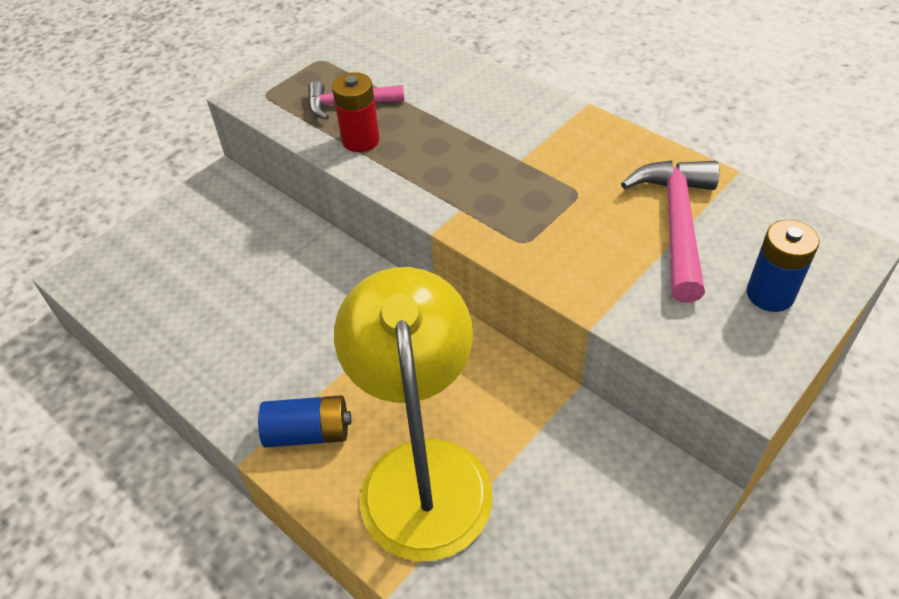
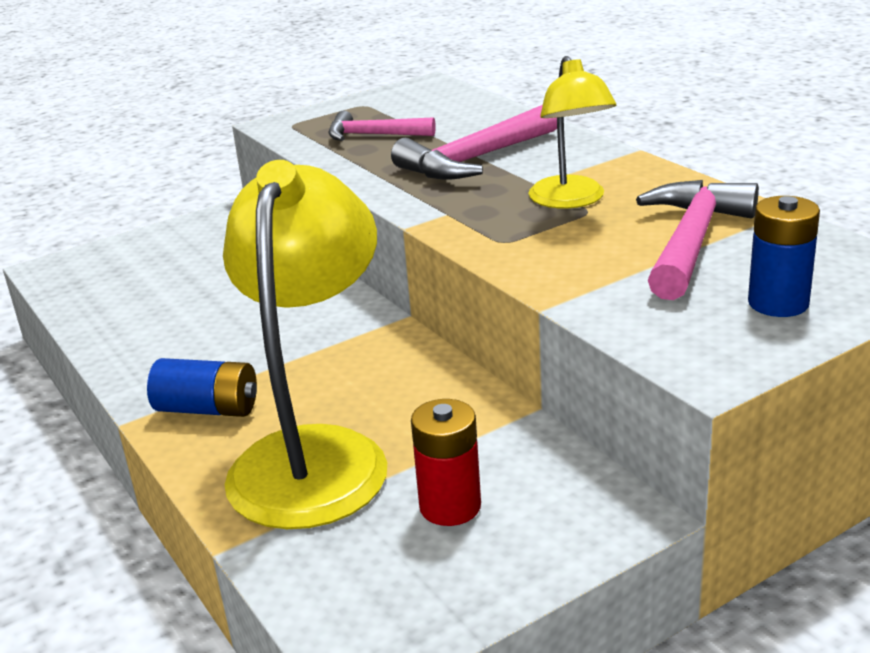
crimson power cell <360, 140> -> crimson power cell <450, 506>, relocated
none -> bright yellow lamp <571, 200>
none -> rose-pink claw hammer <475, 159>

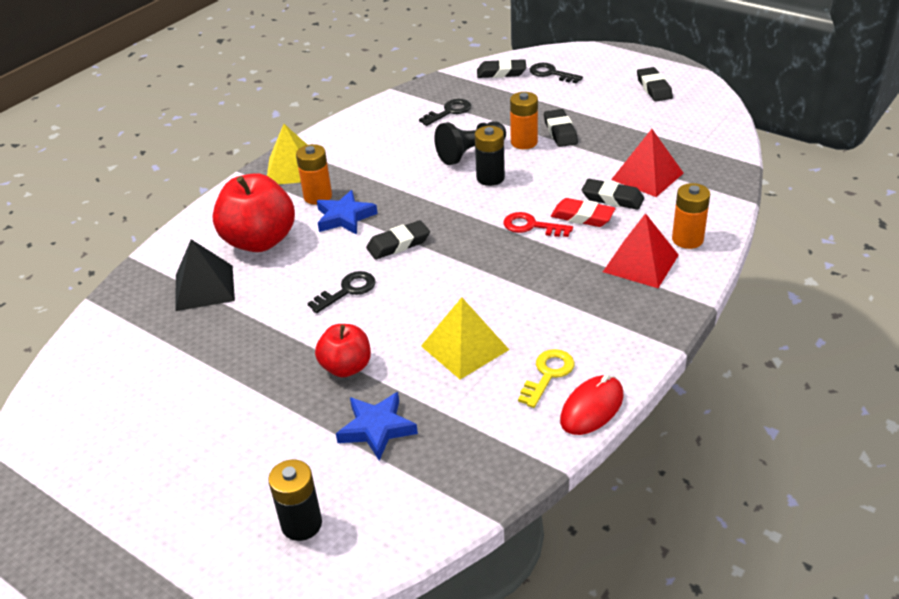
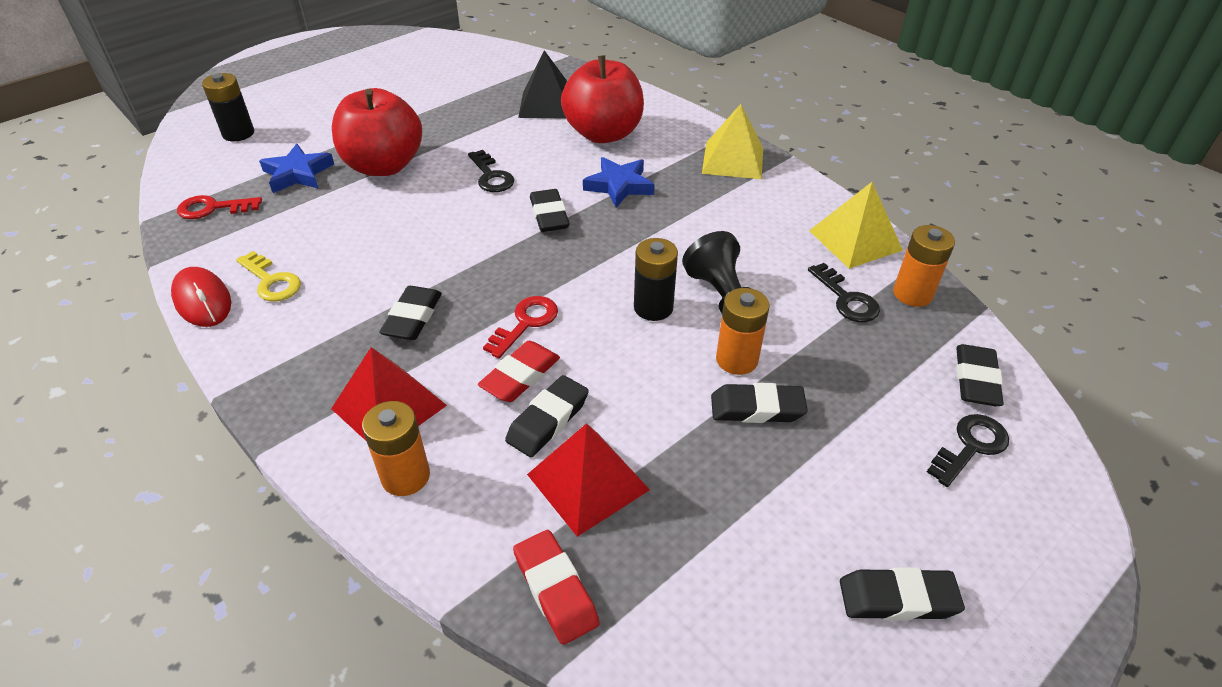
bright orange power cell <318, 196> -> bright orange power cell <912, 294>, relocated
bright yellow pyramid <464, 348> -> bright yellow pyramid <855, 240>, relocated
crimson apple <346, 367> -> crimson apple <384, 166>, x1.69
none -> crimson key <213, 208>
none -> ebony eraser <412, 318>
none -> crimson eraser <555, 589>

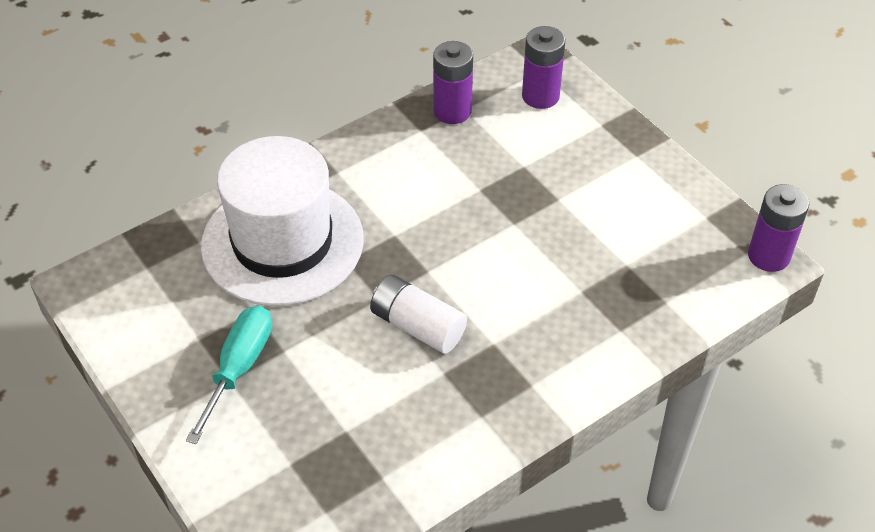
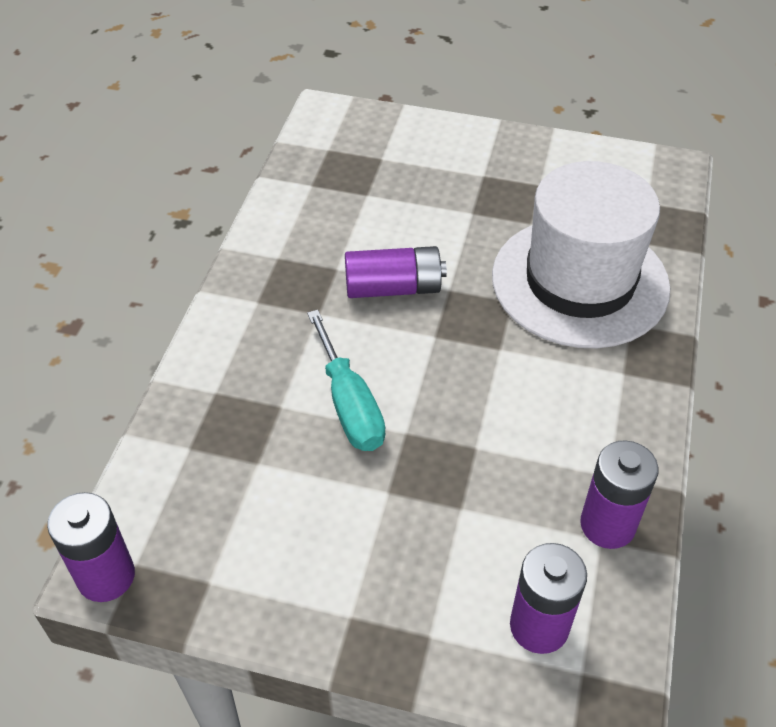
white power cell <417, 326> -> royal purple power cell <393, 288>
turquoise screwdriver <239, 368> -> turquoise screwdriver <349, 404>, relocated

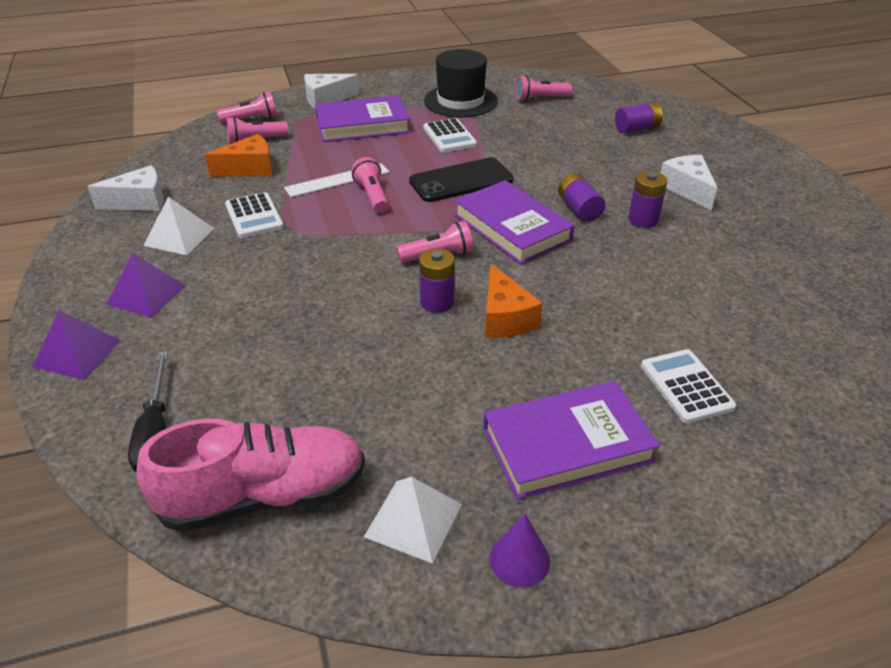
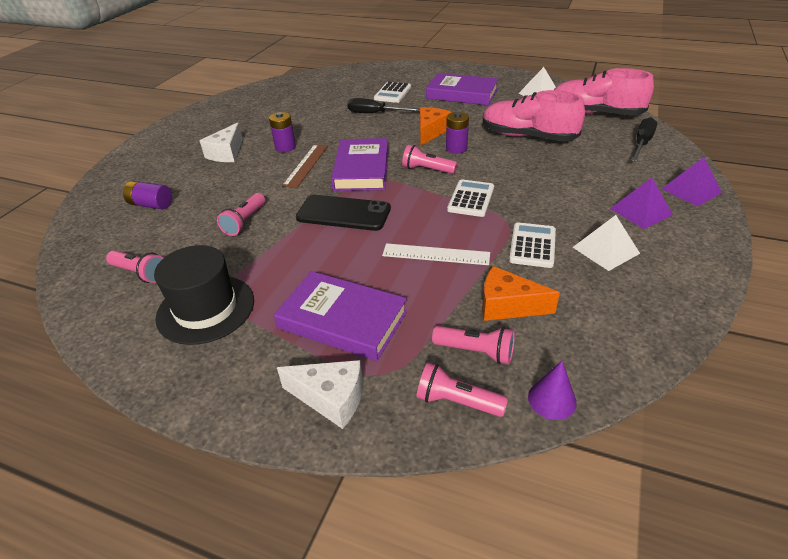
white adding machine <449, 136> -> white adding machine <471, 199>, relocated
rose-pink flashlight <372, 196> -> rose-pink flashlight <245, 222>, relocated
white cheese wedge <139, 202> -> none
royal purple power cell <579, 209> -> russet straightedge <306, 165>
royal purple cone <519, 560> -> royal purple cone <552, 399>, relocated
none -> rose-pink sneaker <528, 137>
none -> ebony screwdriver <375, 114>

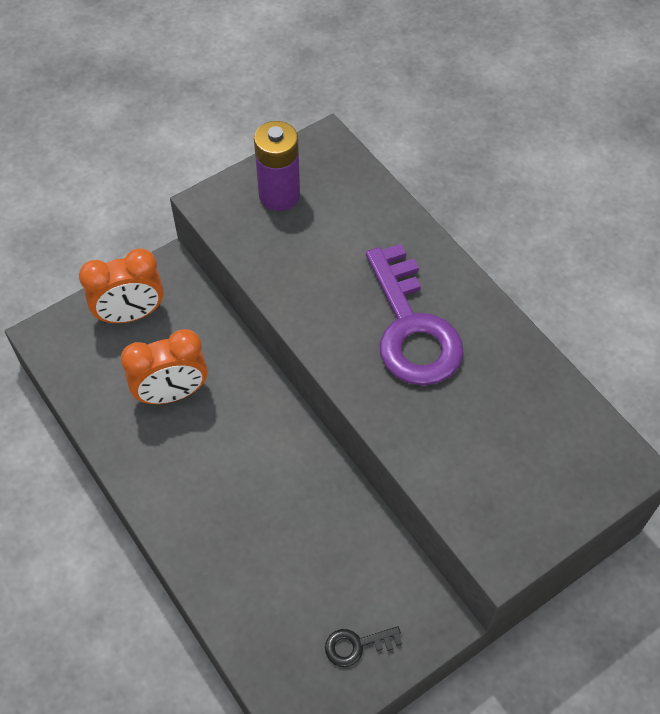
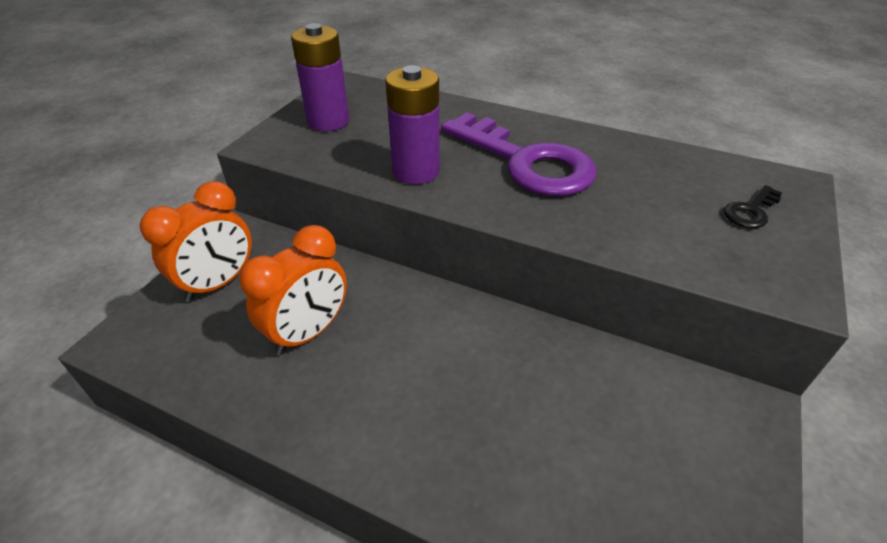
ebony key <356, 645> -> ebony key <751, 211>, relocated
none -> royal purple power cell <416, 171>

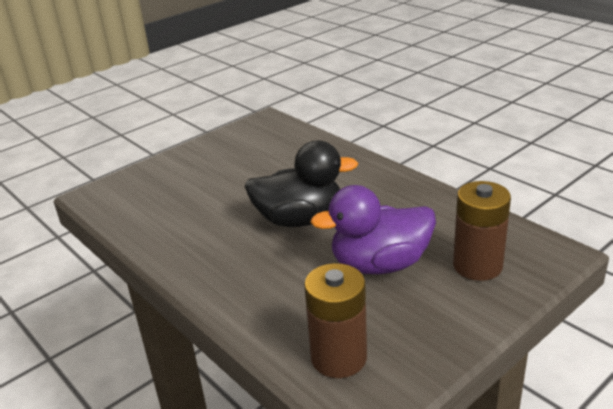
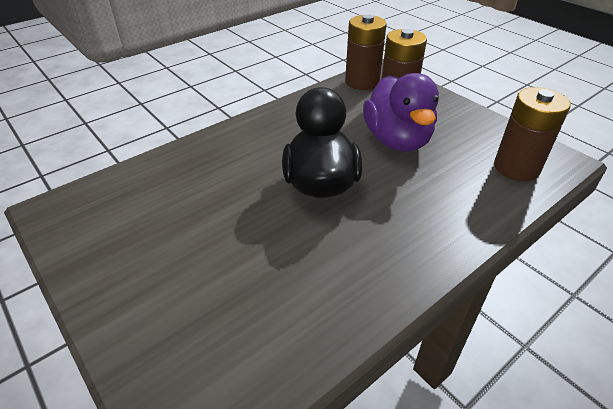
none -> russet power cell <362, 82>

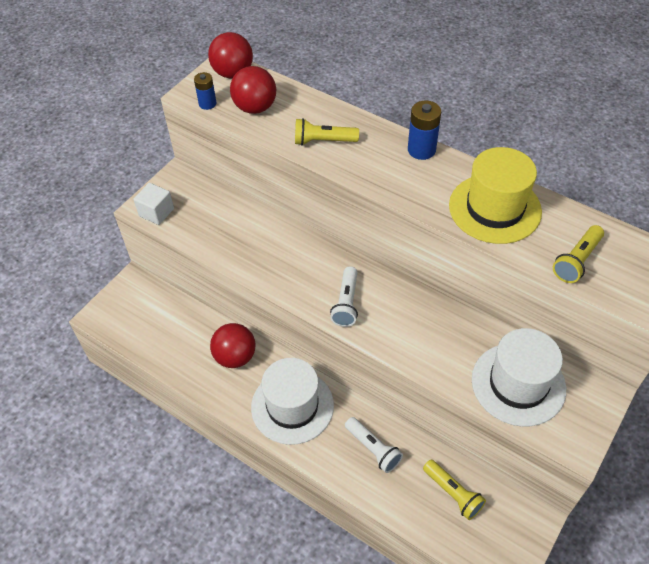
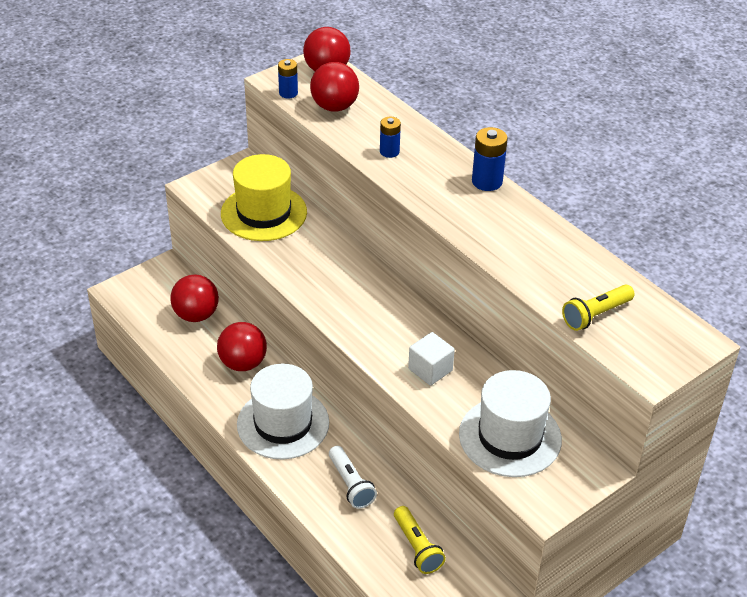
bright yellow flashlight <323, 141> -> cobalt power cell <389, 151>
bright yellow top hat <494, 208> -> bright yellow top hat <264, 213>, relocated
white block <156, 212> -> white block <430, 370>, relocated
white flashlight <346, 303> -> none
none -> crimson ball <196, 315>

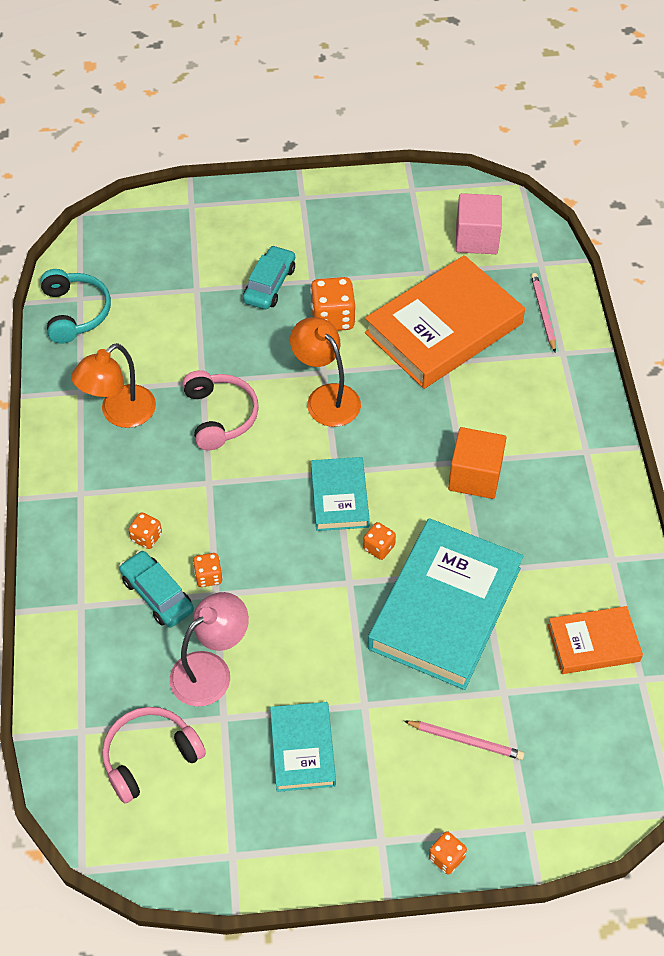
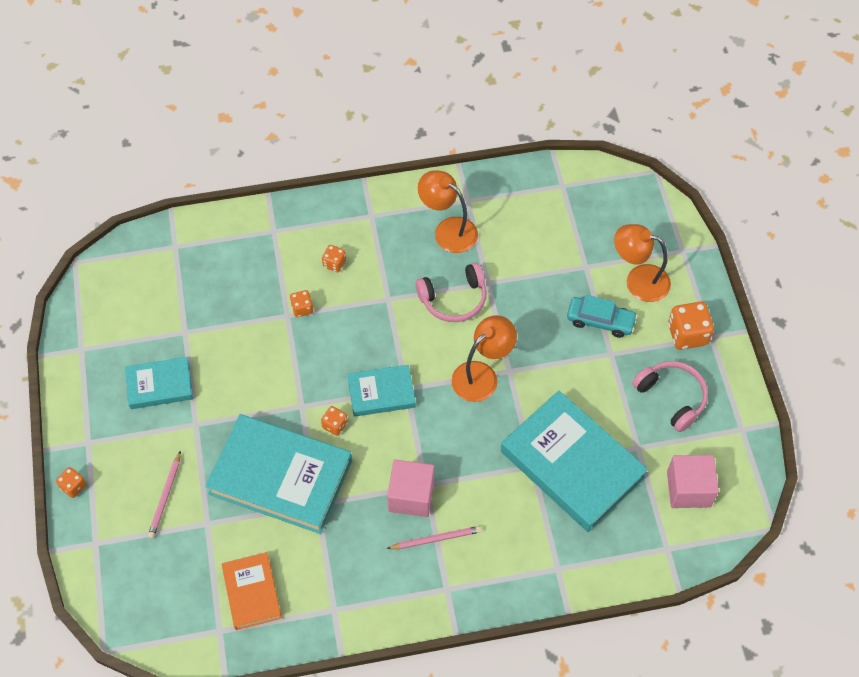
bright orange hardback <444, 328> -> turquoise hardback <572, 464>
turquoise headset <75, 312> -> none
rose-pink lead pencil <543, 313> -> rose-pink lead pencil <436, 539>, relocated
bright orange die <332, 318> -> bright orange die <687, 334>, relocated
bright orange block <475, 476> -> rose-pink block <411, 496>
turquoise toy car <157, 594> -> none
rose-pink lamp <211, 670> -> none
rose-pink headset <150, 756> -> rose-pink headset <672, 397>, relocated
none -> bright orange lamp <638, 280>

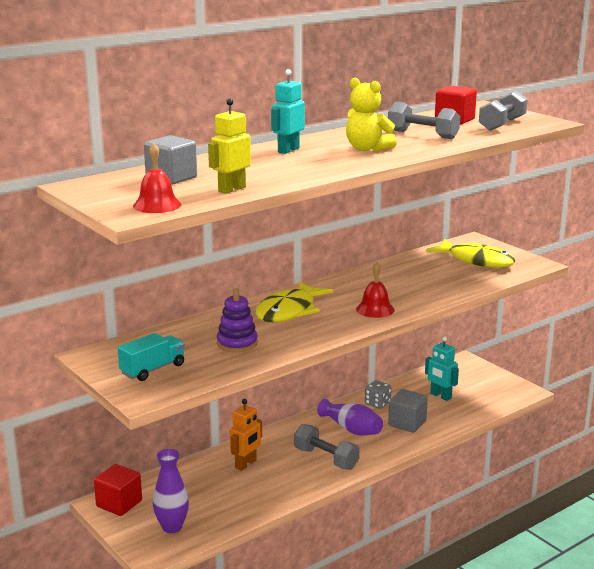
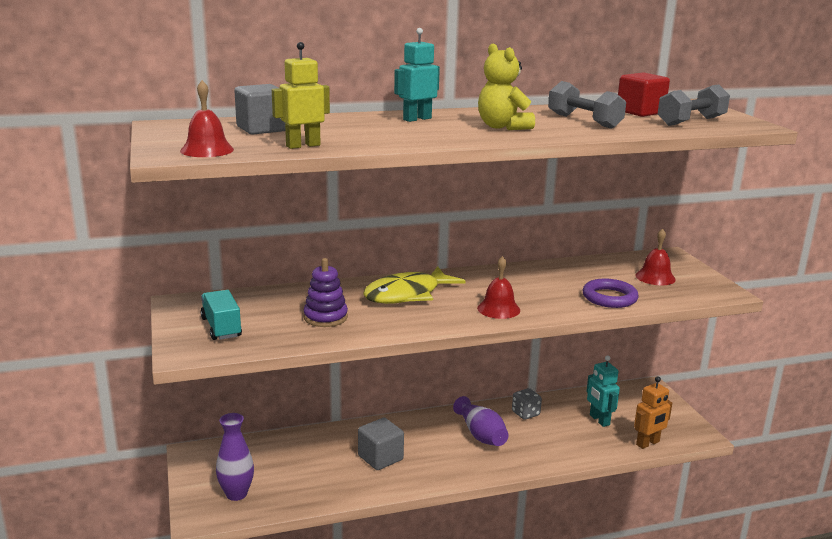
bright yellow fish <476, 261> -> crimson hand bell <655, 277>
turquoise lorry <153, 369> -> turquoise lorry <221, 327>, 90 degrees counterclockwise
grey block <407, 423> -> grey block <380, 458>, relocated
bright orange toy robot <246, 464> -> bright orange toy robot <648, 443>, relocated
grey free weight <326, 458> -> none
crimson block <119, 504> -> none
none -> royal purple ring <609, 297>

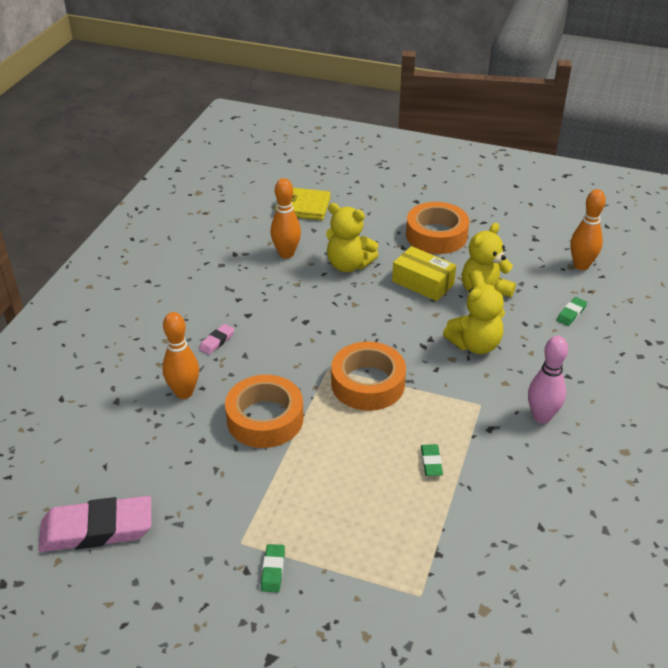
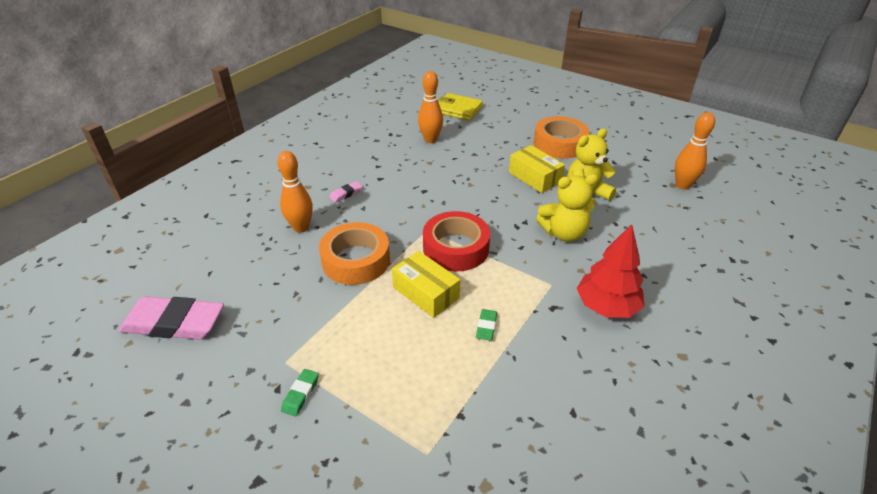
bright yellow teddy <348, 265> -> none
emerald eraser <571, 313> -> none
rose-pink skittle <541, 417> -> crimson tree <606, 306>
bright orange roll of tape <368, 383> -> crimson roll of tape <456, 248>
none -> bright yellow box <426, 292>

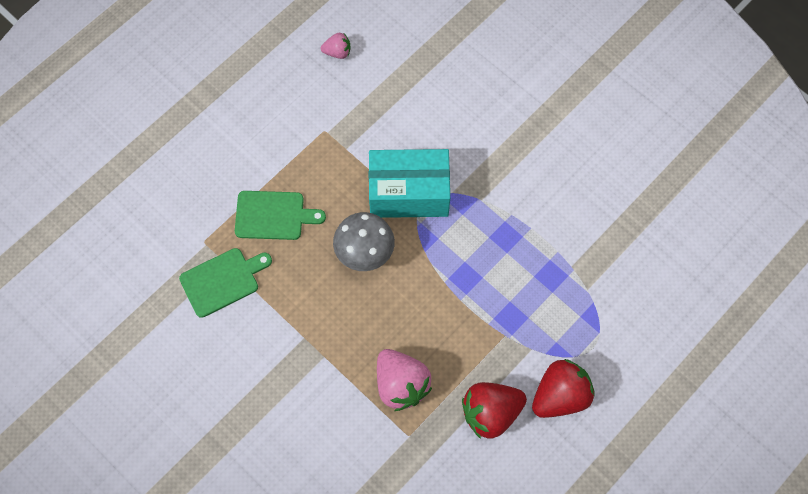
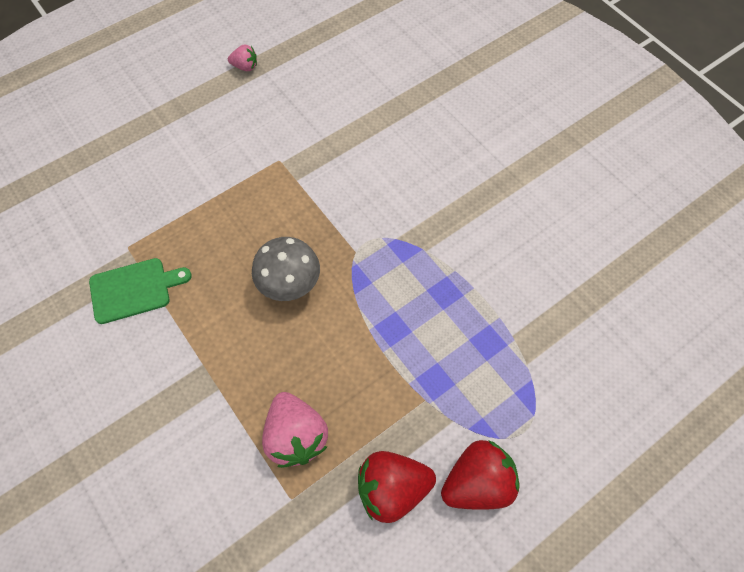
rose-pink toy strawberry <337, 52> -> rose-pink toy strawberry <245, 67>, relocated
turquoise box <409, 193> -> none
emerald bread board <273, 215> -> none

